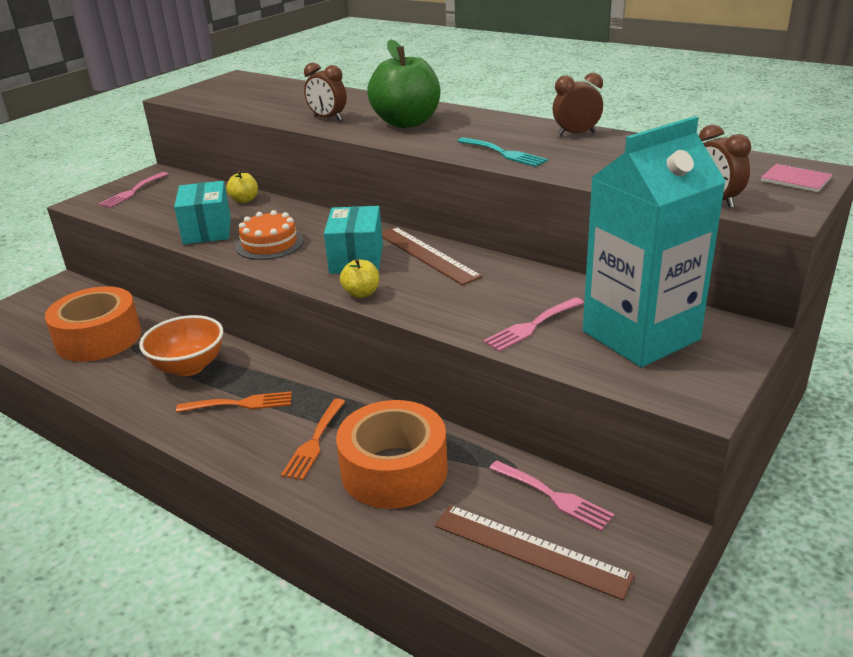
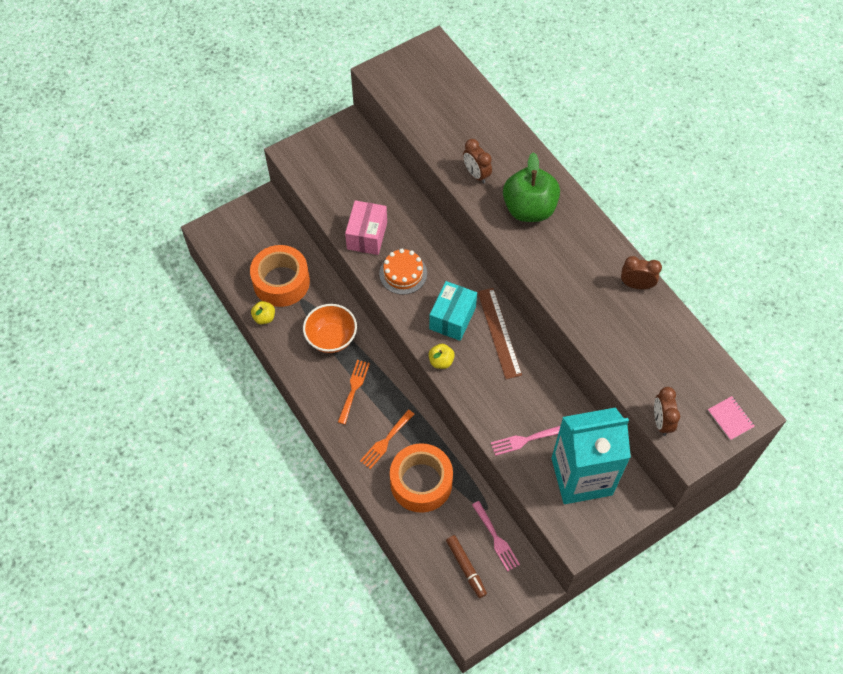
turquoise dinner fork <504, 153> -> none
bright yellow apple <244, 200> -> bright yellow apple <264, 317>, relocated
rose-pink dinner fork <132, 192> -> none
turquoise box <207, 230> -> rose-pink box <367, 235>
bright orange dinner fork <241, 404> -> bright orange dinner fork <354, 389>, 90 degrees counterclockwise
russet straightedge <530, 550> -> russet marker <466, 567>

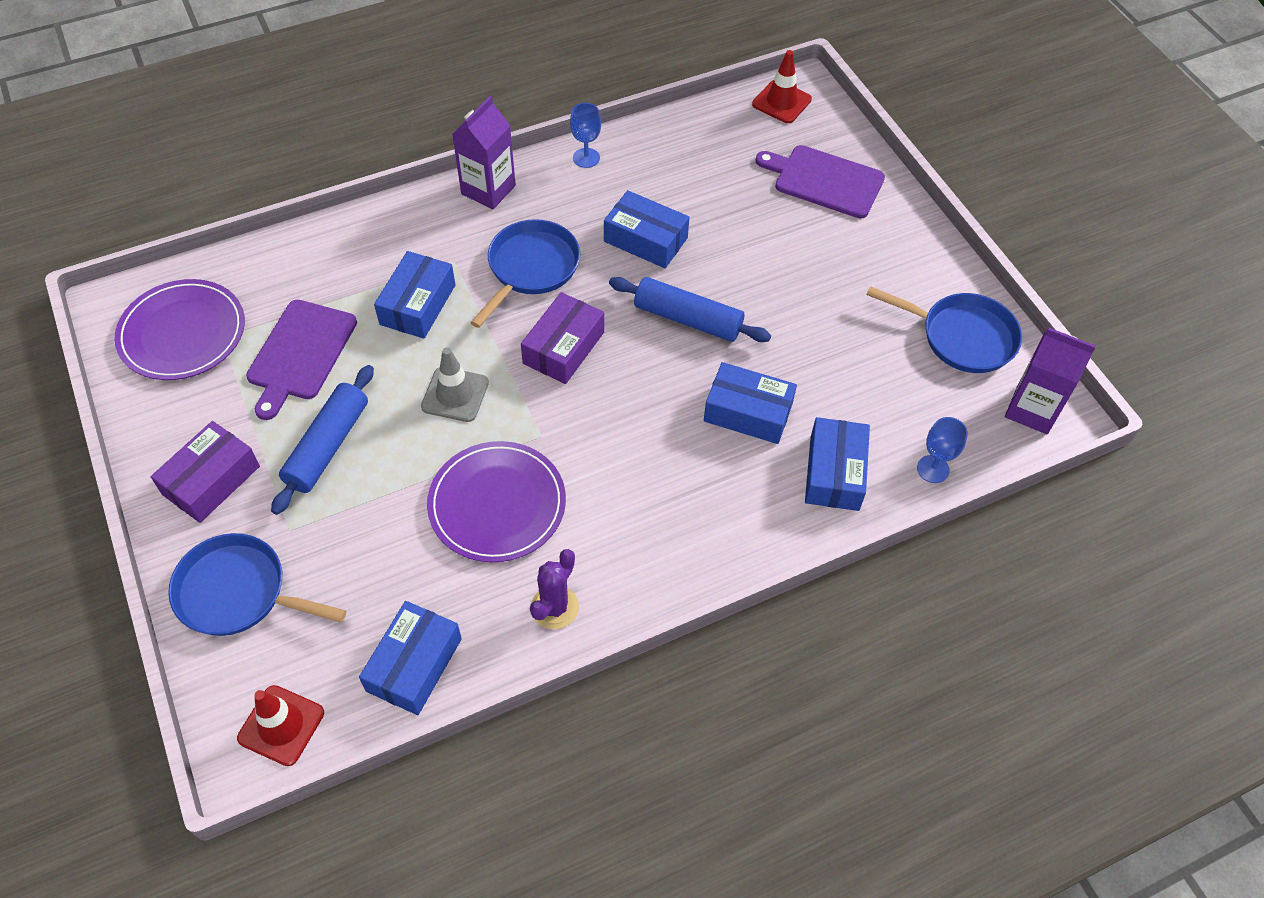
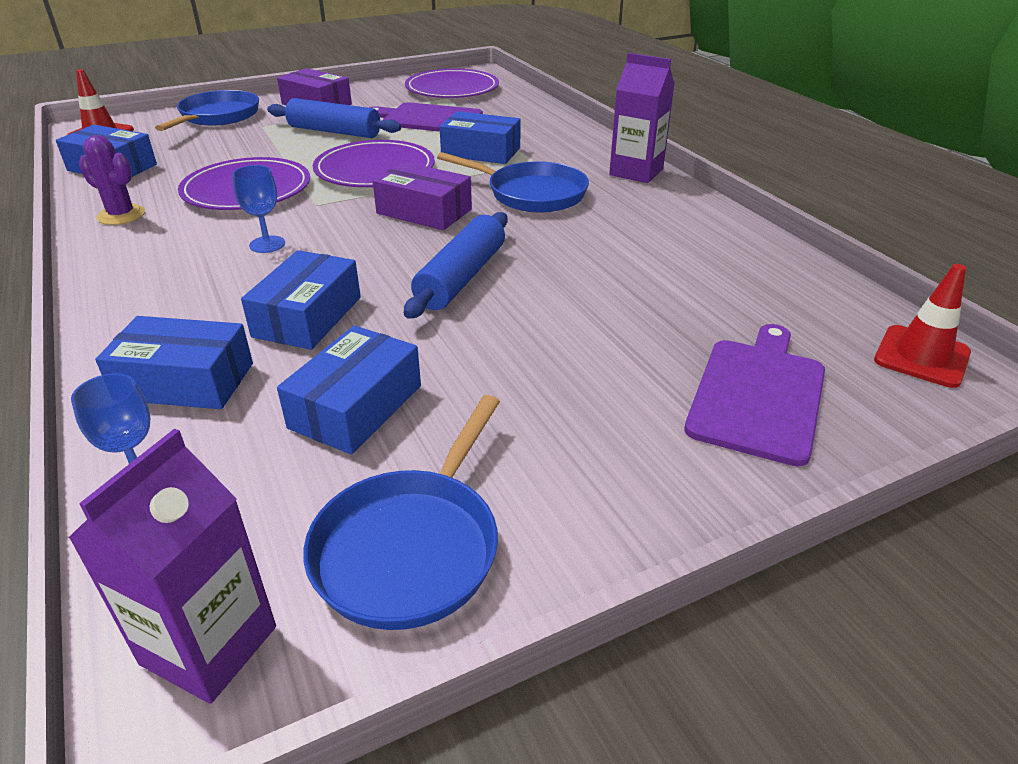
cobalt goblet <586, 158> -> cobalt goblet <267, 244>, relocated
cobalt box <645, 239> -> cobalt box <356, 407>, relocated
grey traffic cone <455, 394> -> royal purple dinner plate <375, 169>

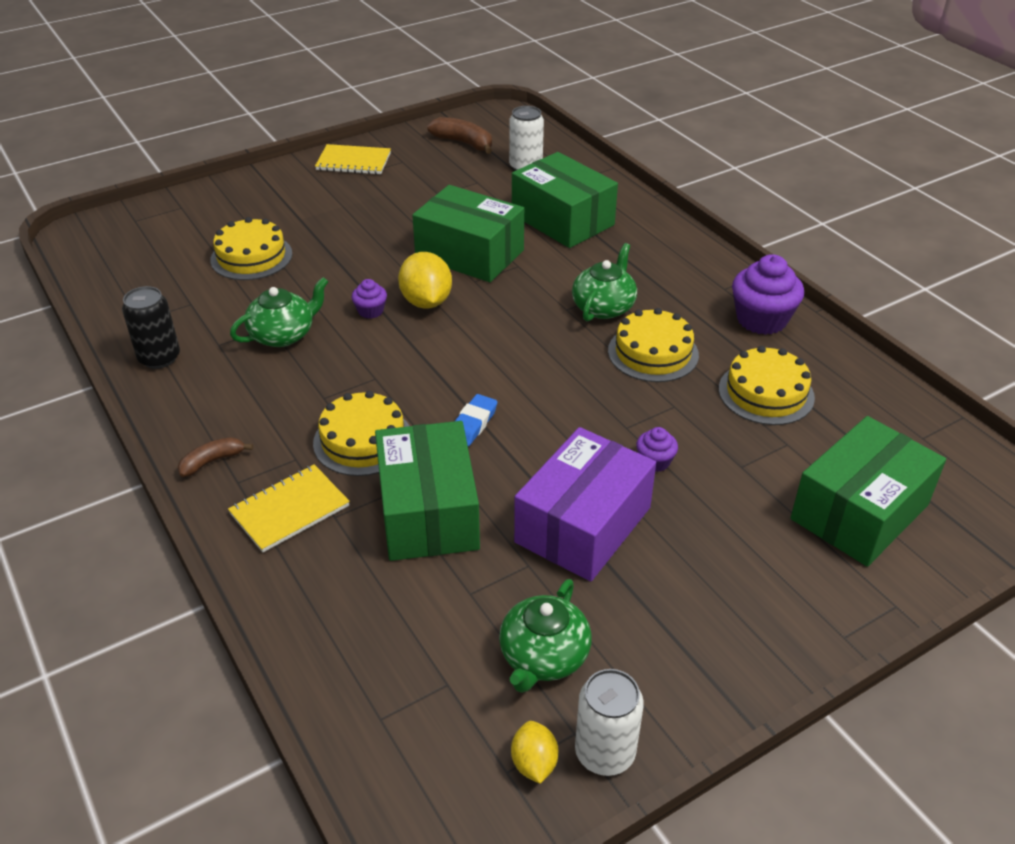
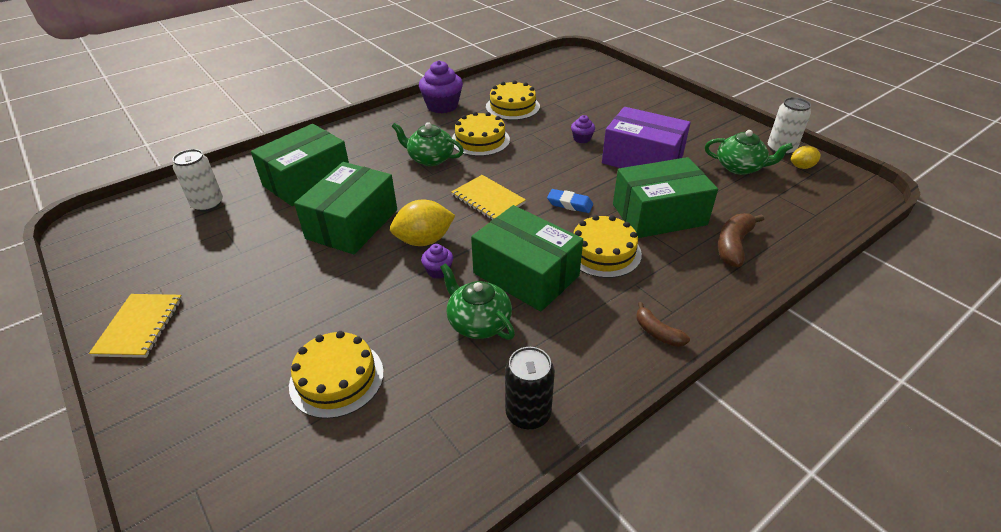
russet banana fruit <463, 143> -> russet banana fruit <733, 245>, relocated
emerald box <859, 512> -> emerald box <526, 274>, relocated
bright yellow notebook <289, 510> -> bright yellow notebook <488, 199>, relocated

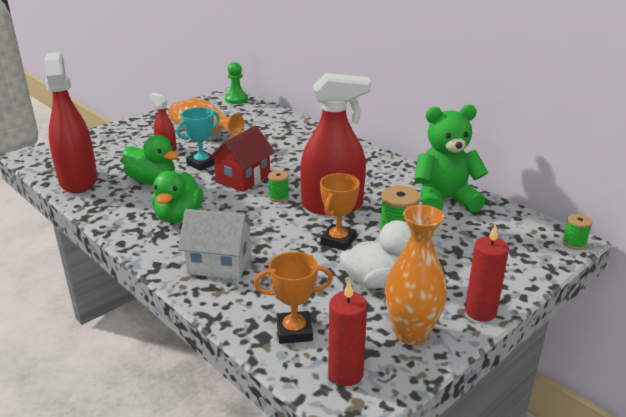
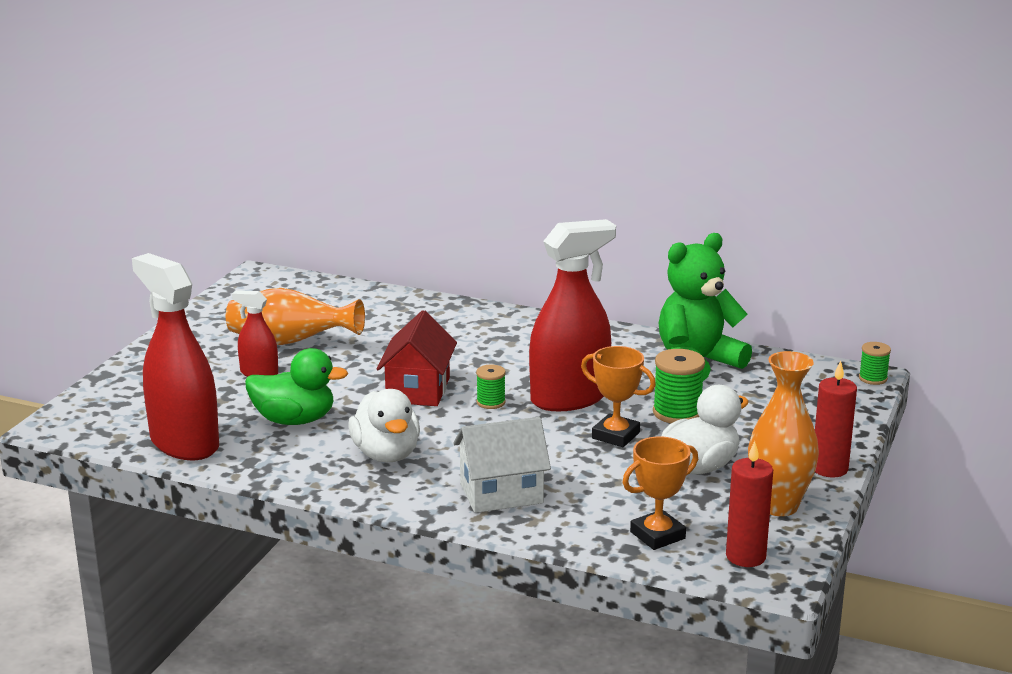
emerald pawn <236, 99> -> none
turquoise prize cup <202, 164> -> none
emerald toy duck <178, 216> -> white toy duck <386, 454>
bright orange prize cup <338, 241> -> bright orange prize cup <615, 435>, 60 degrees counterclockwise

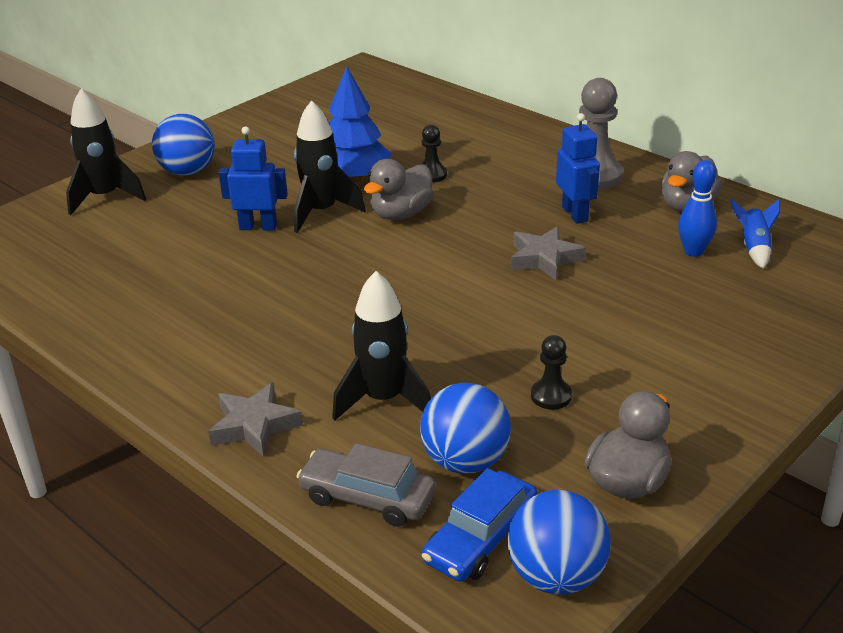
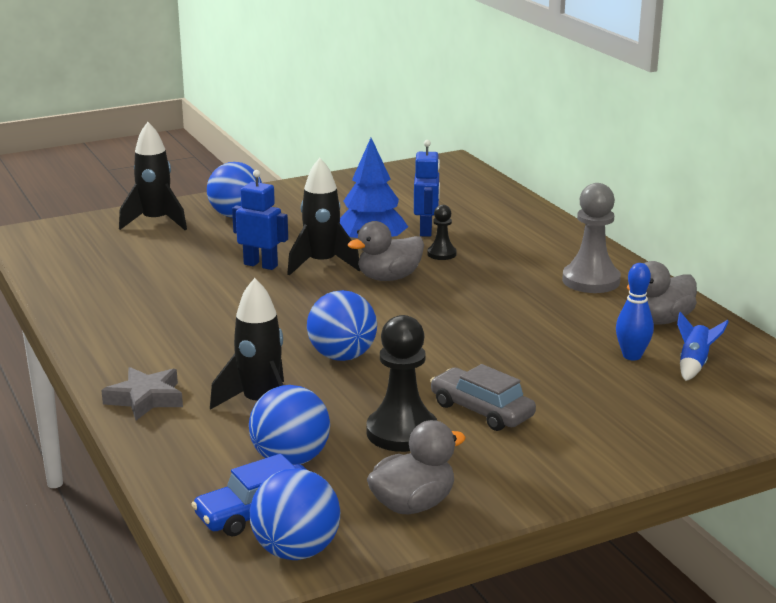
cobalt toy robot <575, 214> -> cobalt toy robot <426, 230>, relocated
grey star shape <544, 258> -> none
ebony pawn <551, 396> -> ebony pawn <402, 432>, x1.88
grey toy car <367, 497> -> grey toy car <481, 410>, relocated
none -> cobalt ball <342, 356>

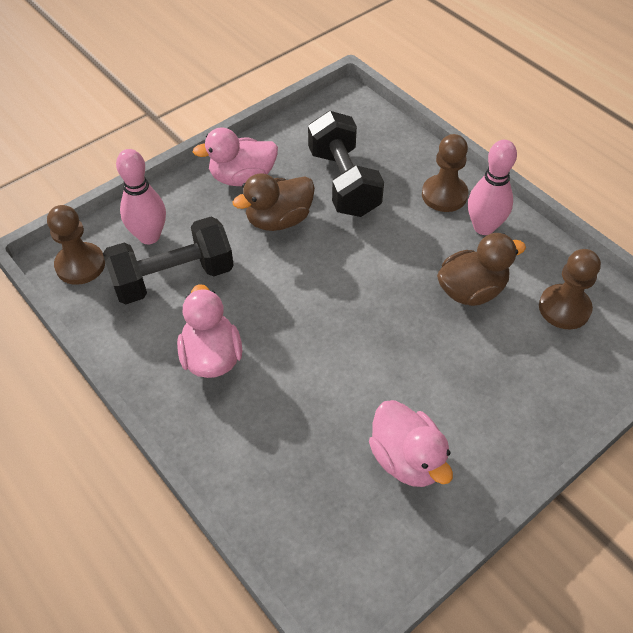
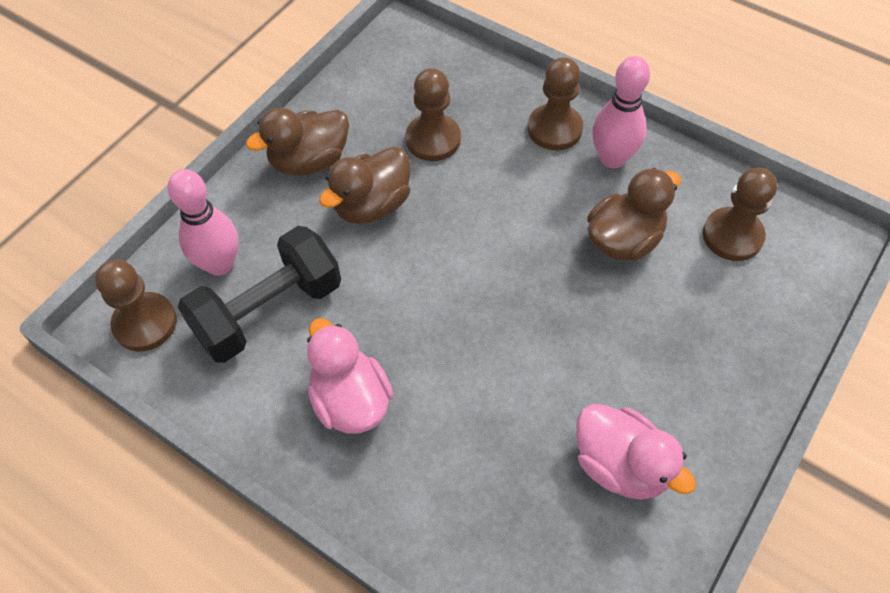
ebony free weight <343, 182> -> russet pawn <433, 139>
rose-pink toy duck <242, 177> -> russet toy duck <309, 161>

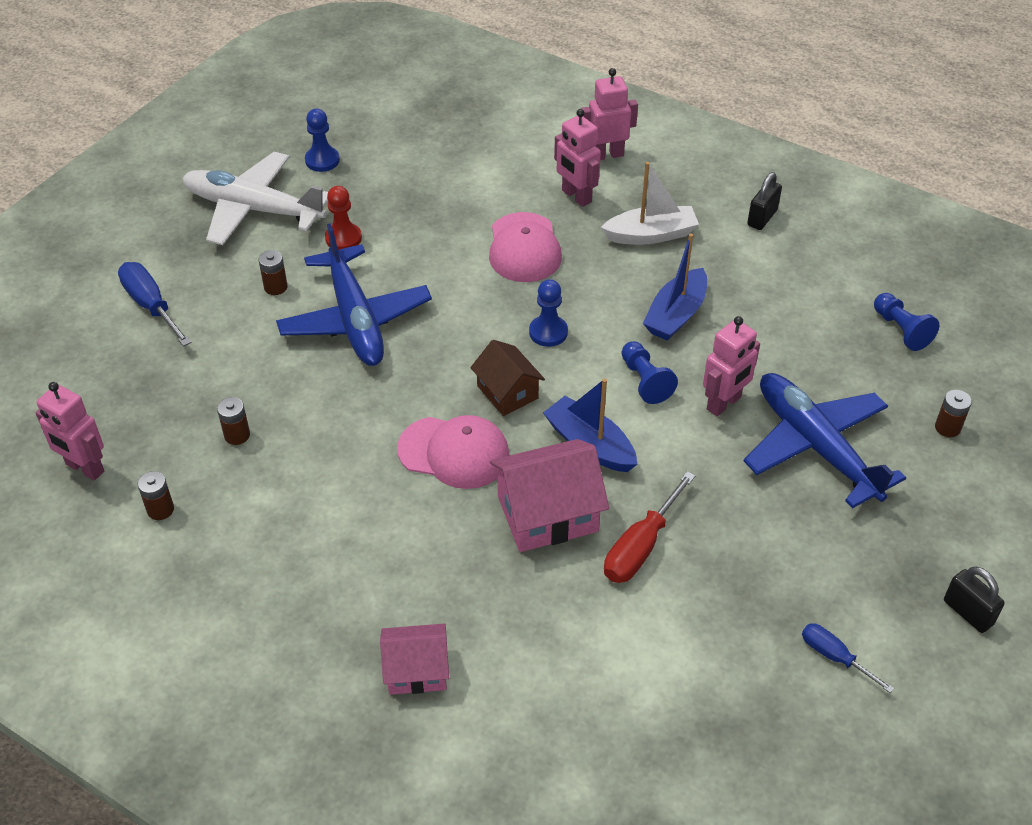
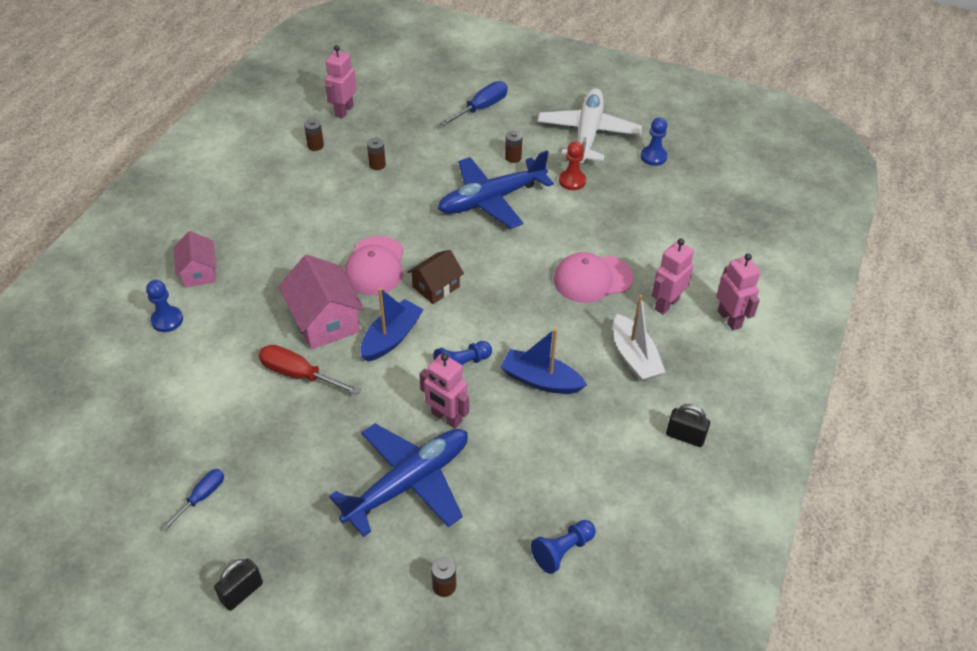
cobalt pawn <548, 332> -> cobalt pawn <167, 320>, relocated

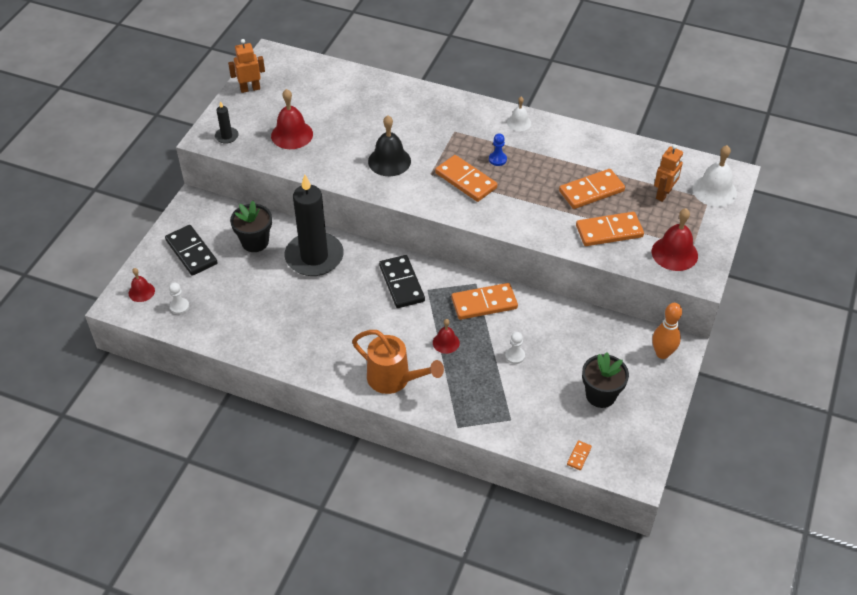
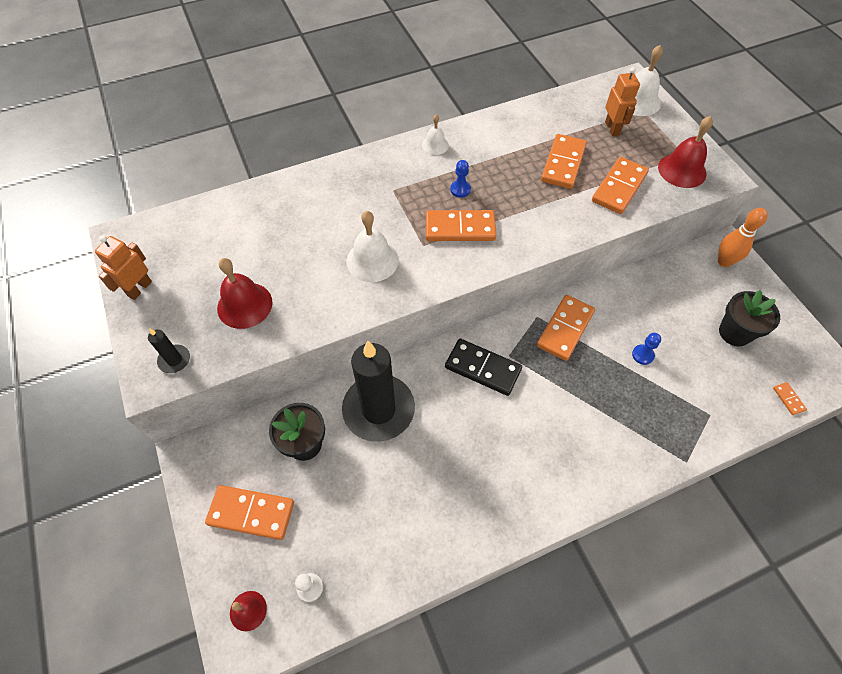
ebony hand bell <389, 161> -> white hand bell <372, 260>
ebony domino tile <191, 252> -> bright orange domino tile <251, 513>
crimson hand bell <446, 342> -> none
bright orange watering pot <394, 379> -> none
white pawn <515, 356> -> cobalt pawn <642, 355>

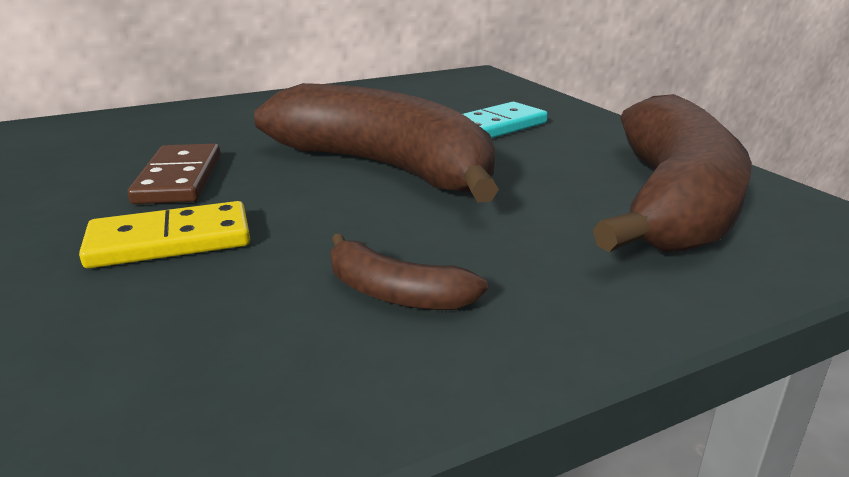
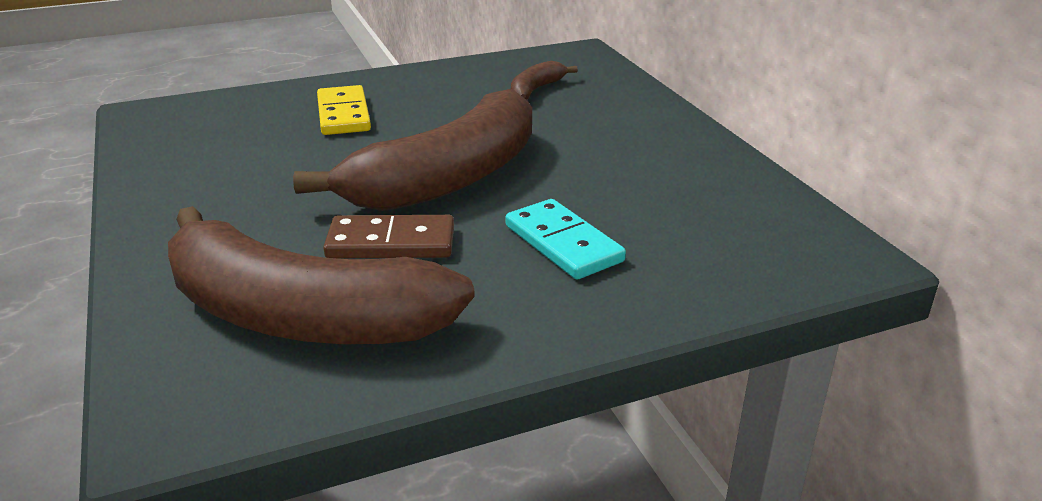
russet domino tile <179, 179> -> russet domino tile <391, 243>, relocated
russet banana fruit <395, 293> -> russet banana fruit <535, 90>, relocated

